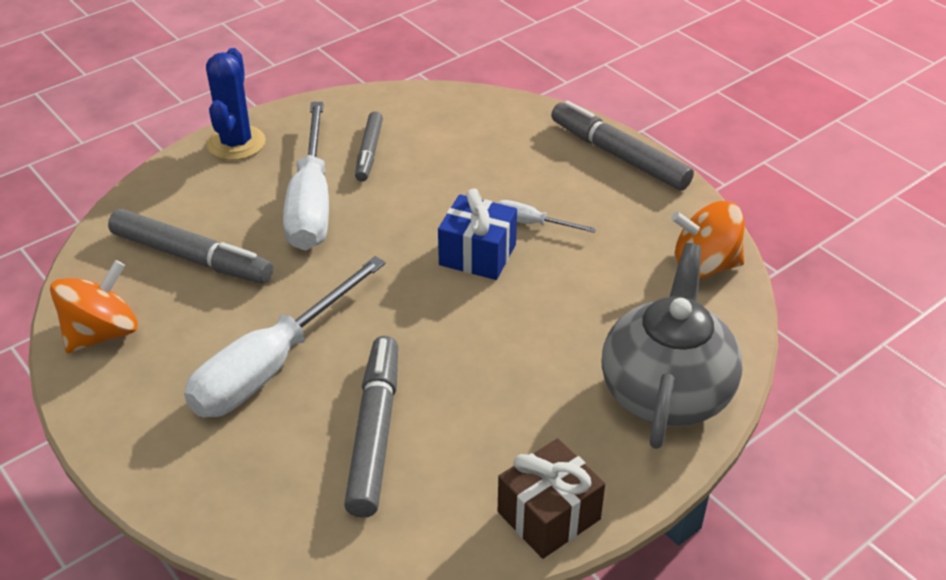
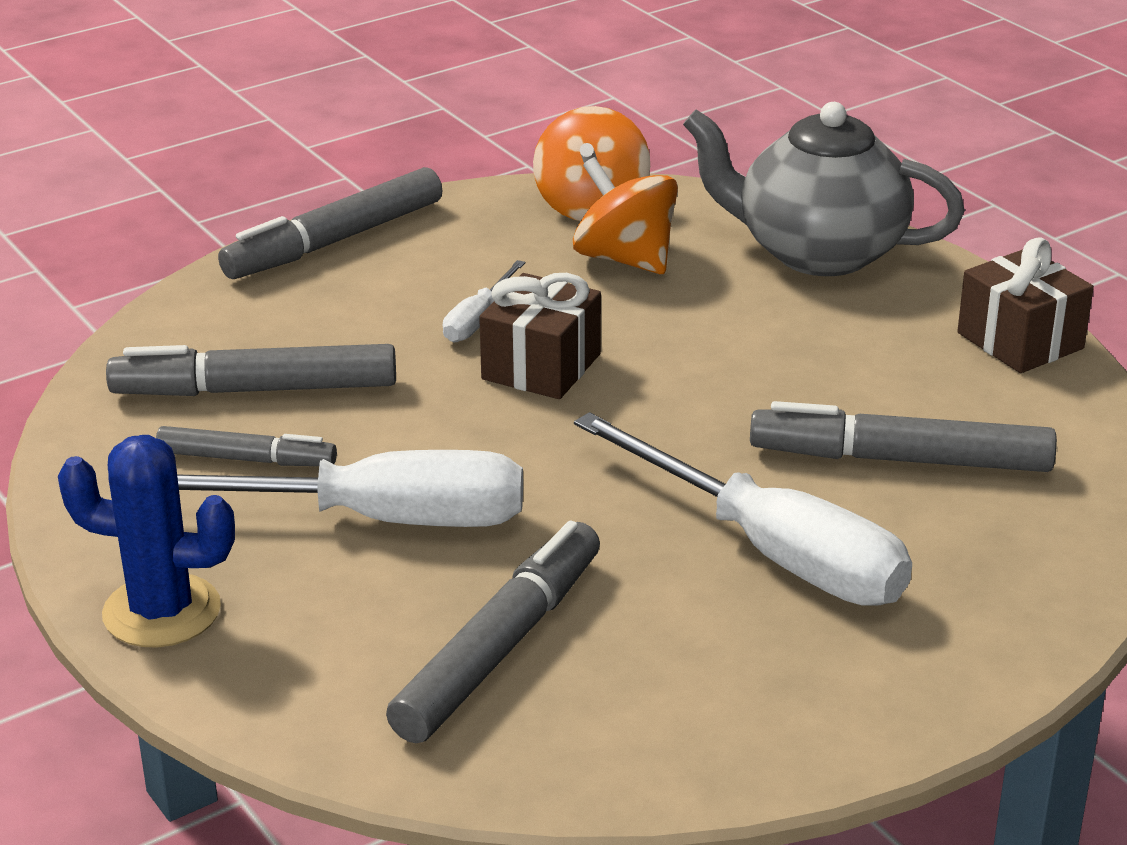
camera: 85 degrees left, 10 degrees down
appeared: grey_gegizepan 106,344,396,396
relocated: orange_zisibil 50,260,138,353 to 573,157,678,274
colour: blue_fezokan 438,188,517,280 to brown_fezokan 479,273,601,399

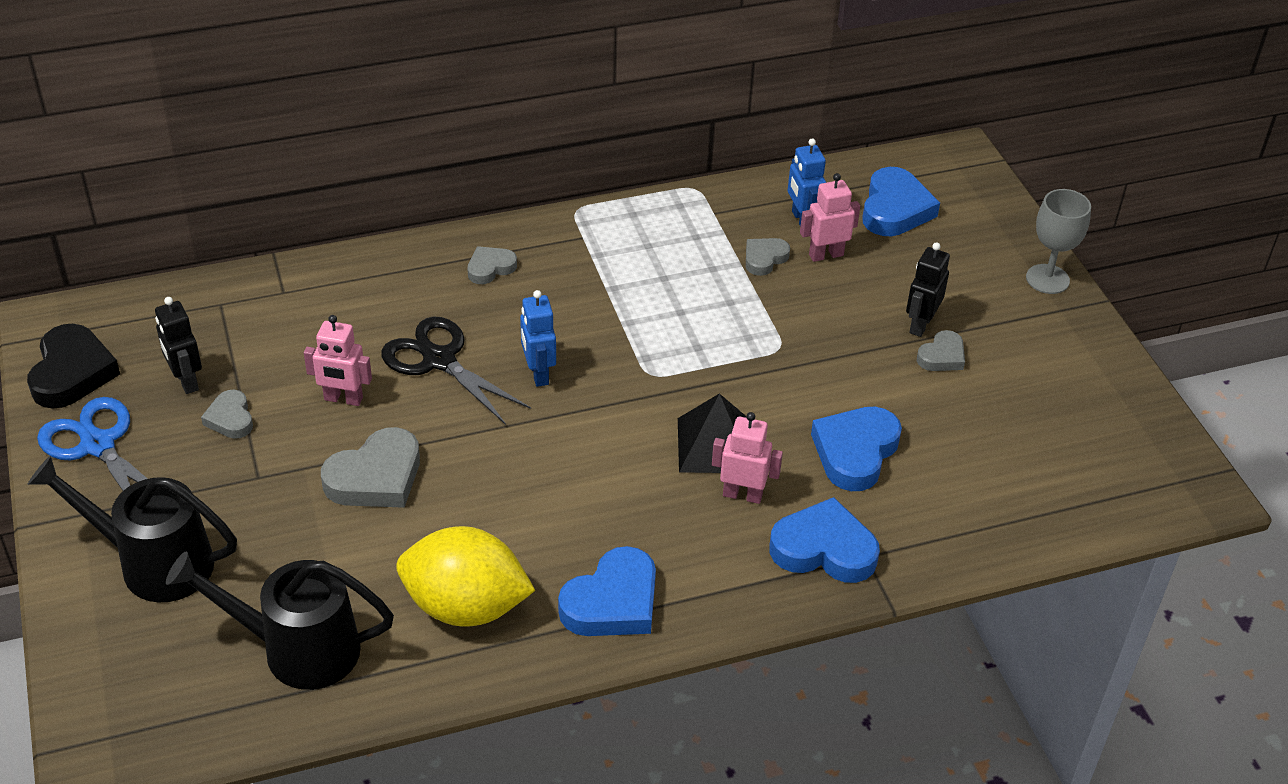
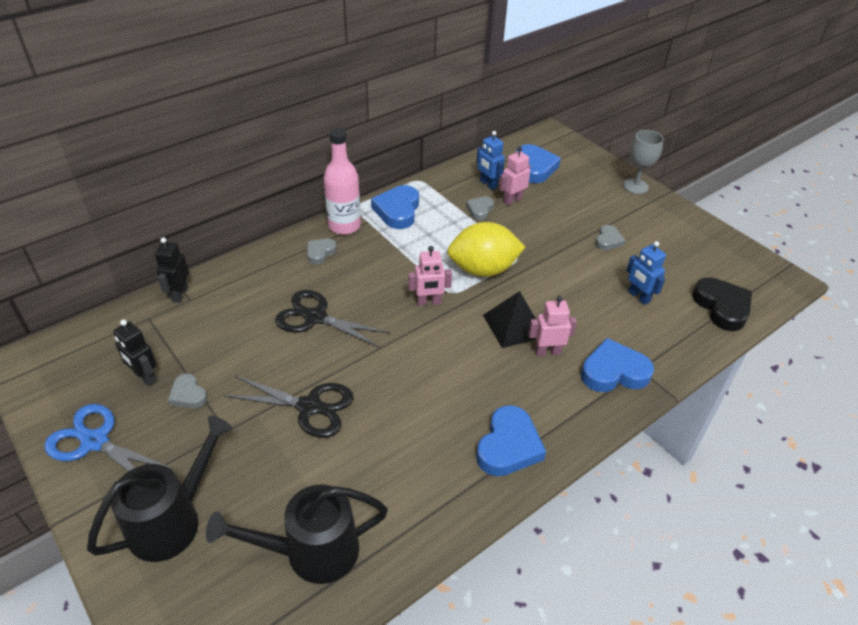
camera: 20 degrees left, 0 degrees up
appeared: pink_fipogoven 324,128,361,235
relocated: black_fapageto 27,324,120,409 to 692,277,752,331; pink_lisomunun 304,315,372,406 to 408,246,452,306; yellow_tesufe 396,526,536,627 to 447,222,525,277; blue_lisomunun 520,290,556,387 to 626,241,666,305; blue_fapageto 811,407,902,491 to 371,185,419,229; black_lisomunun 906,242,950,337 to 155,237,189,303
exchanged: grey_fapageto 321,427,420,508 to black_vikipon 224,376,353,438
spun: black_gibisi 28,456,237,602 = 87,416,233,562 135 degrees clockwise

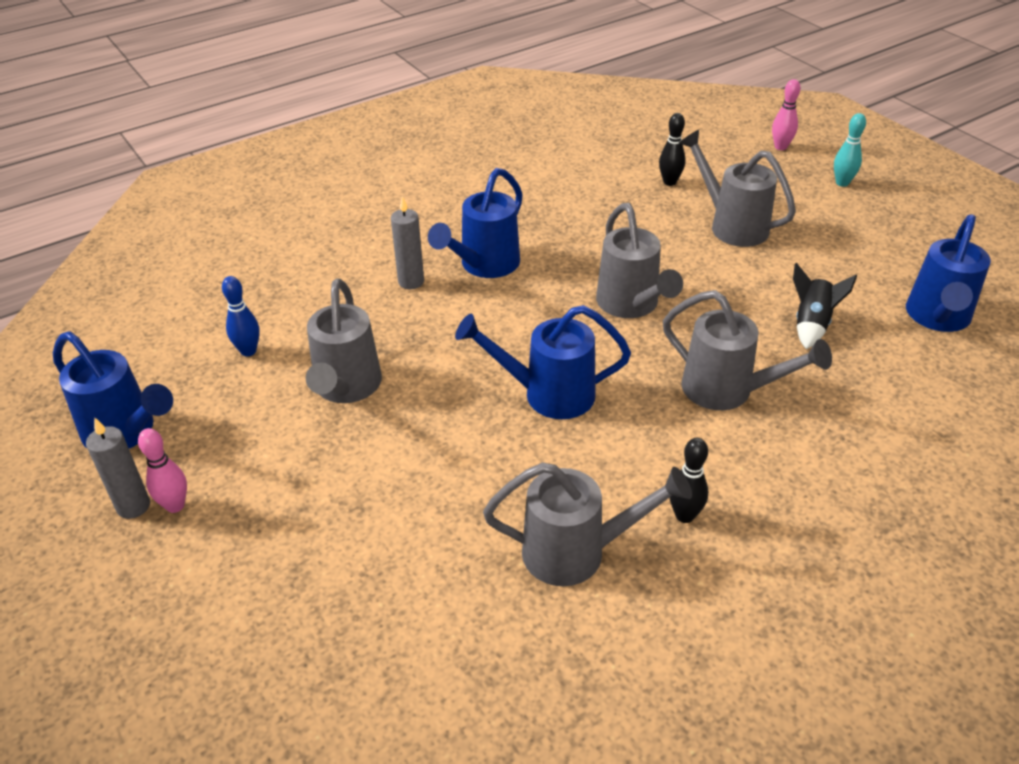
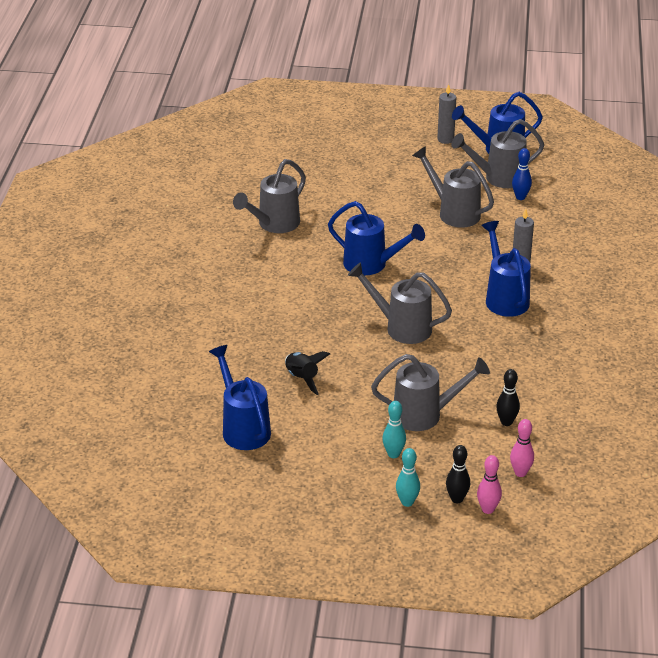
camera: 130 degrees right, 5 degrees down
appeared: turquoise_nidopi 382,401,406,458
relocated: pink_nidopi 138,428,187,513 to 510,419,534,477; grey_gibisi 663,290,832,410 to 451,119,544,188; black_nidopi 670,438,708,523 to 446,445,470,503
spun: blue_gibisi 455,305,631,419 = 328,201,425,275 75 degrees clockwise

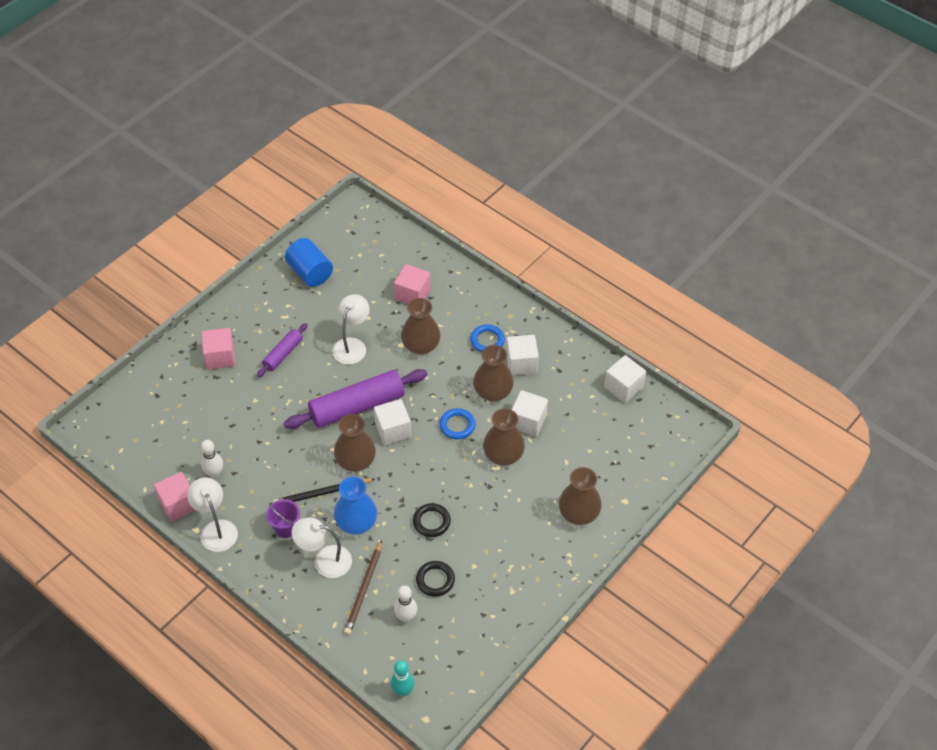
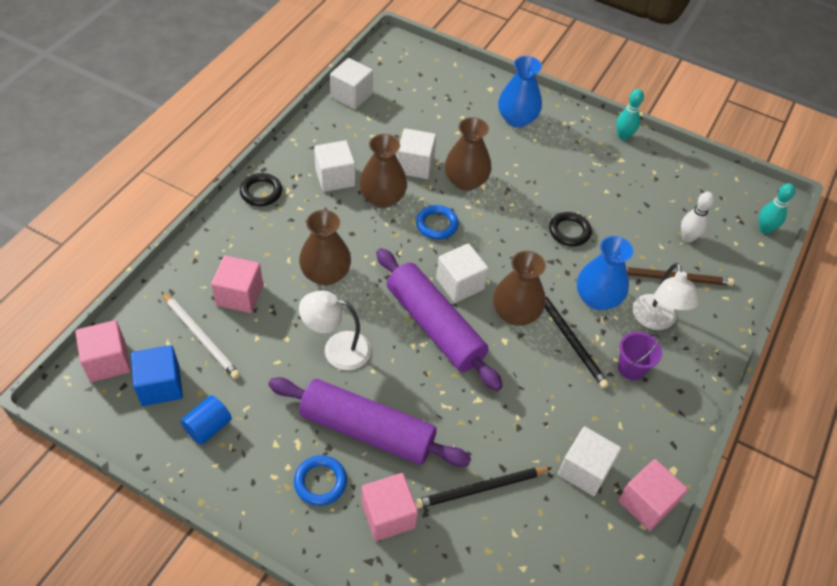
camera: 105 degrees left, 0 degrees up
missing: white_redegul 187,477,238,552
appeared: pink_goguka 75,320,131,382; blue_goguka 131,345,183,406; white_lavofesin 162,292,240,379; black_lavofesin 414,467,552,509; turquoise_nidopi 616,89,644,140
relocated: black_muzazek 416,561,455,597 to 240,173,282,206; blue_muzazek 470,324,505,352 to 294,455,347,506
exchanged: white_nidopi 201,440,223,478 to white_goguka 558,427,621,496
colour: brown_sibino 559,467,602,525 to blue_sibino 498,56,542,128
size: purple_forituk 257,323,308,378 = 268,377,471,467 x1.88; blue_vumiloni 285,238,333,287 = 181,395,232,445 x0.65

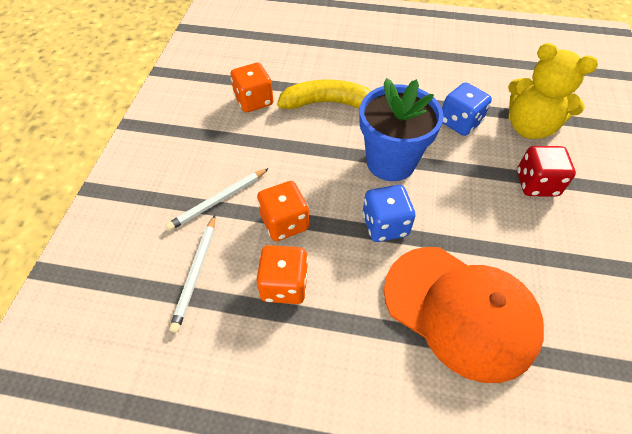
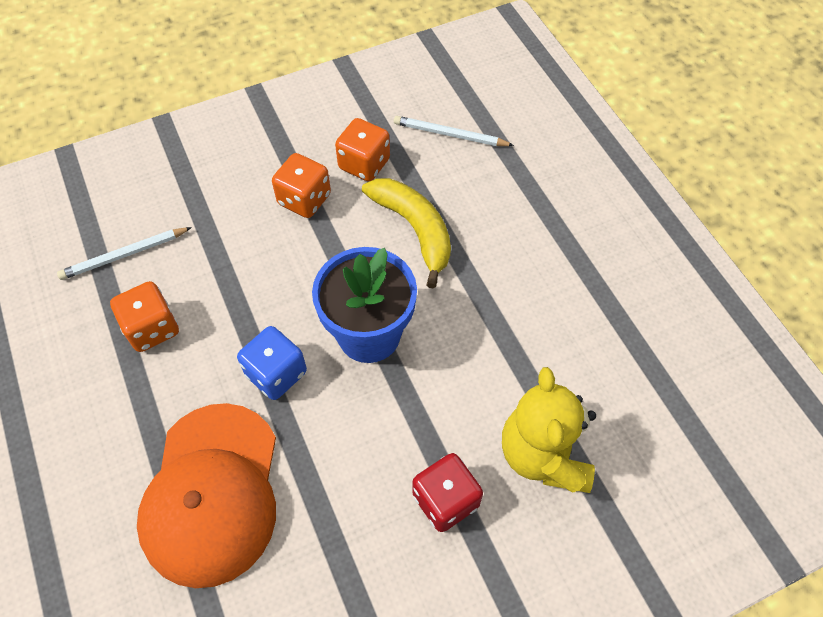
camera: 55 degrees right, 5 degrees up
missing: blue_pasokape 442,82,492,136
relocated: white_lavofesin 166,168,269,231 to 394,116,514,146; orange_pasokape 257,181,309,241 to 272,153,331,218

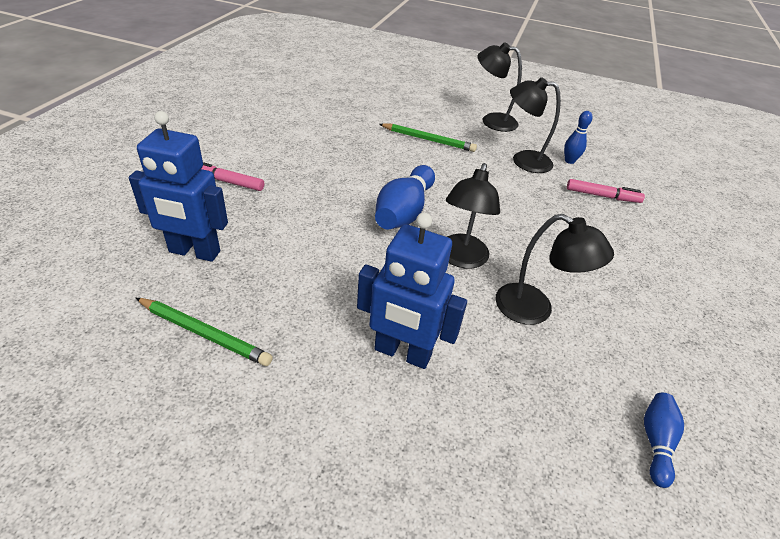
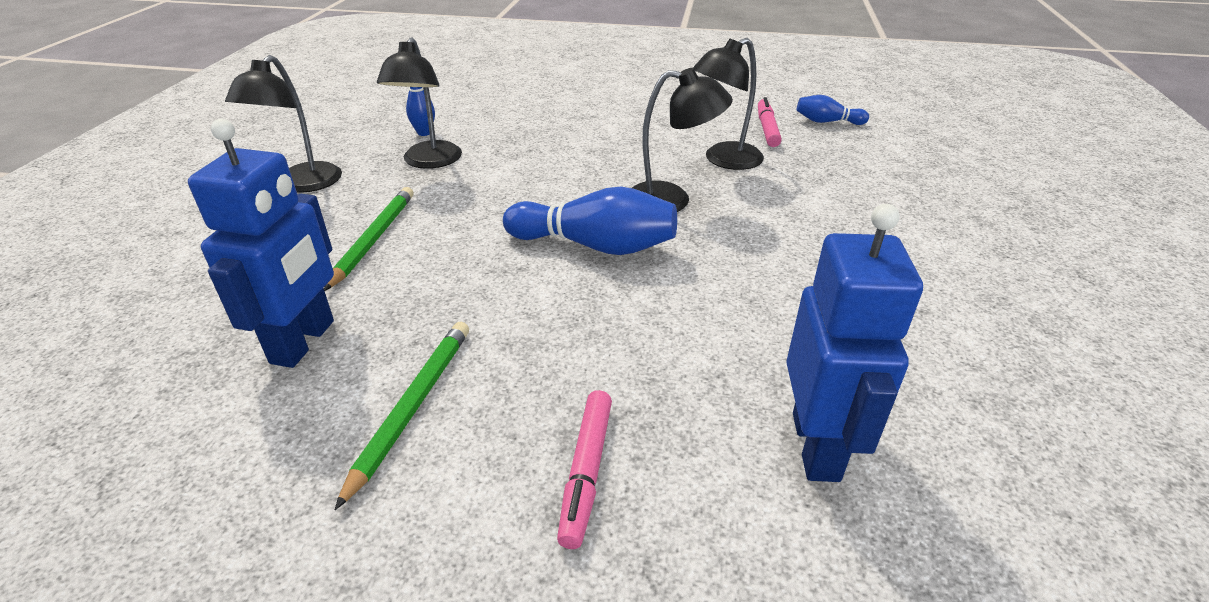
camera: 95 degrees left, 5 degrees down
relocated: green_lavofesin 136,298,273,366 to 335,322,469,510; blue_lisomunun 357,213,467,369 to 188,119,334,368; pink_gegizepan 567,179,645,203 to 758,97,782,147
spun: black_redegul 495,214,614,325 = 693,38,764,170 150 degrees counterclockwise

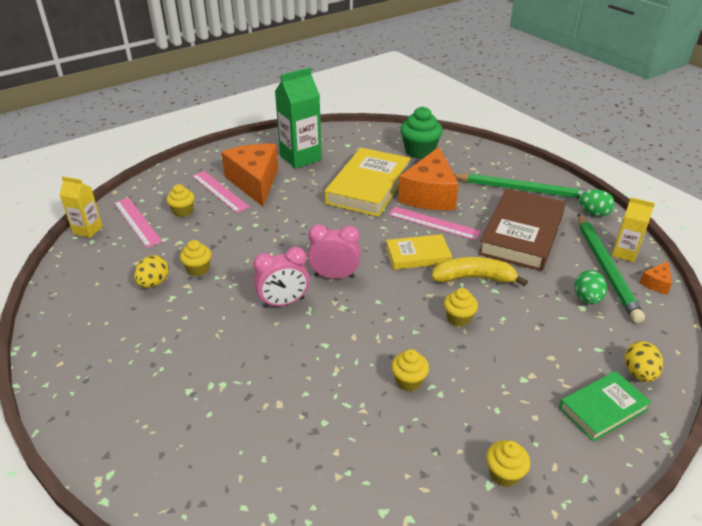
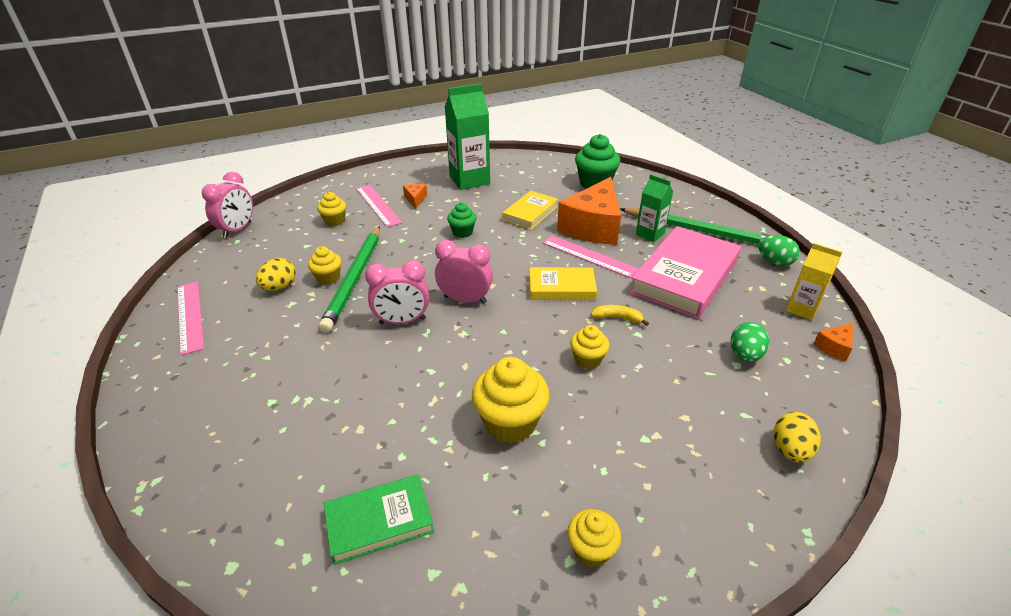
camera: 10 degrees right, 0 degrees up
appeared: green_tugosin 447,203,477,238; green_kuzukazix 636,174,673,242
relocated: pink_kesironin 114,198,163,248 to 178,282,204,355; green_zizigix 559,371,652,442 to 324,474,434,565; green_lavofesin 578,214,645,323 to 319,226,380,333
exchanged: yellow_kuzukazix 60,176,103,238 to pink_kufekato 202,172,253,238
colour: brown_zizigix 478,188,566,271 to pink_zizigix 629,226,741,319
size: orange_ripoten 221,144,278,207 = 403,184,427,209 x0.41; yellow_zizigix 324,148,411,217 = 502,191,558,230 x0.56; yellow_tugosin 391,349,429,391 = 472,357,549,444 x1.74; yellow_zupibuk 432,257,528,286 = 591,305,649,326 x0.54

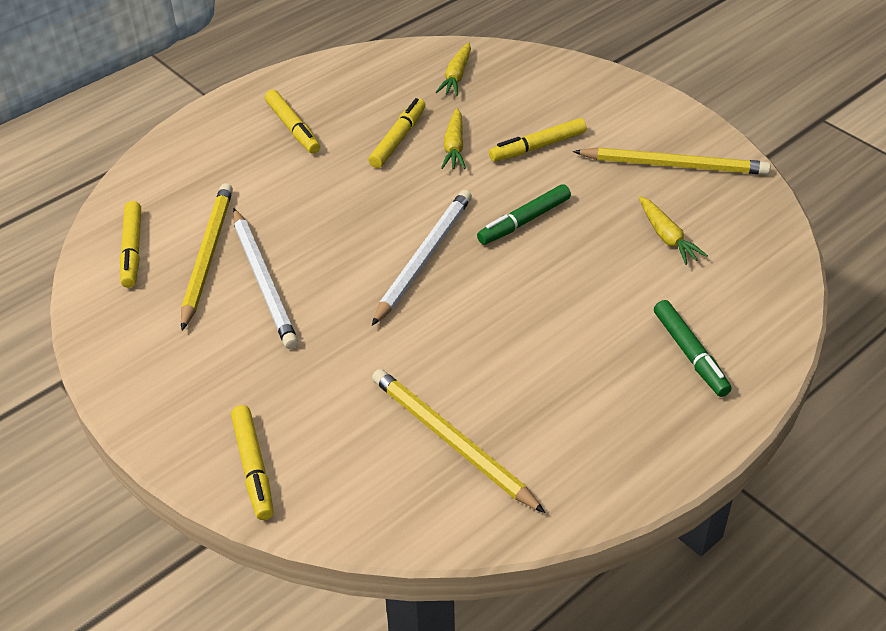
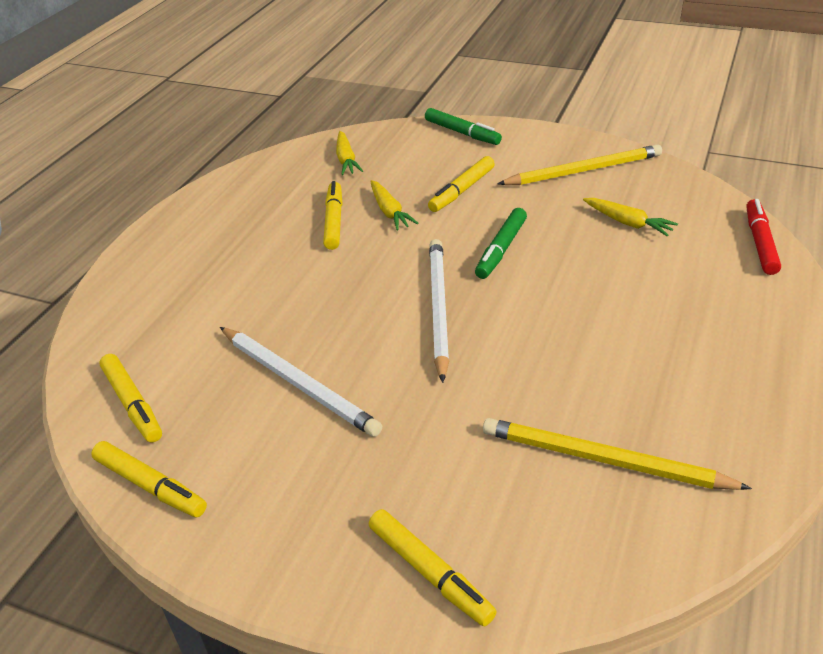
camera: 25 degrees left, 5 degrees down
missing: yellow_lavofesin 181,183,233,330
appeared: red_gegizepan 746,199,781,275
relocated: yellow_gegizepan 265,90,320,154 to 91,441,207,517; green_gegizepan 654,300,732,397 to 425,108,502,145

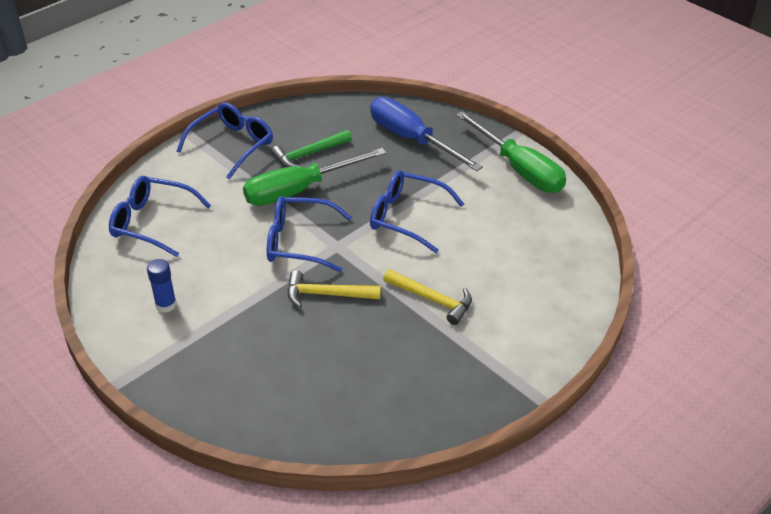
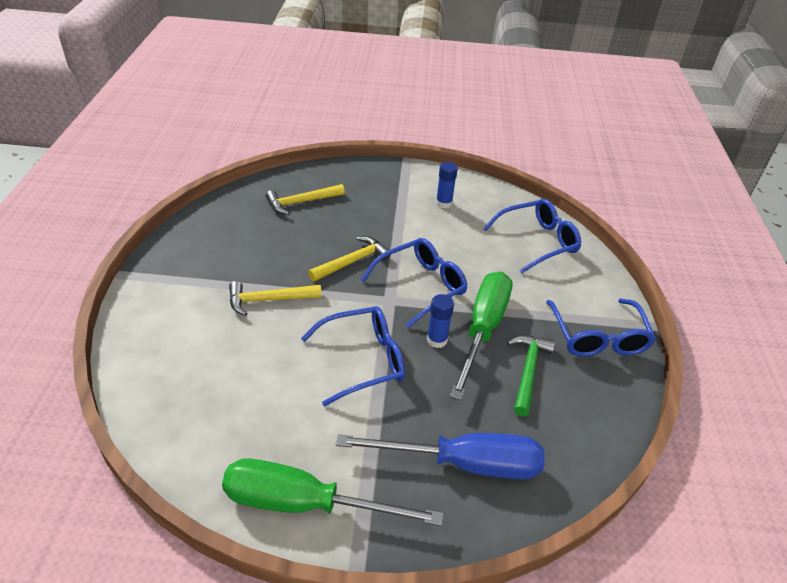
camera: 135 degrees right, 0 degrees up
appeared: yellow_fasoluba 266,184,345,215; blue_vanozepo 427,294,454,348

